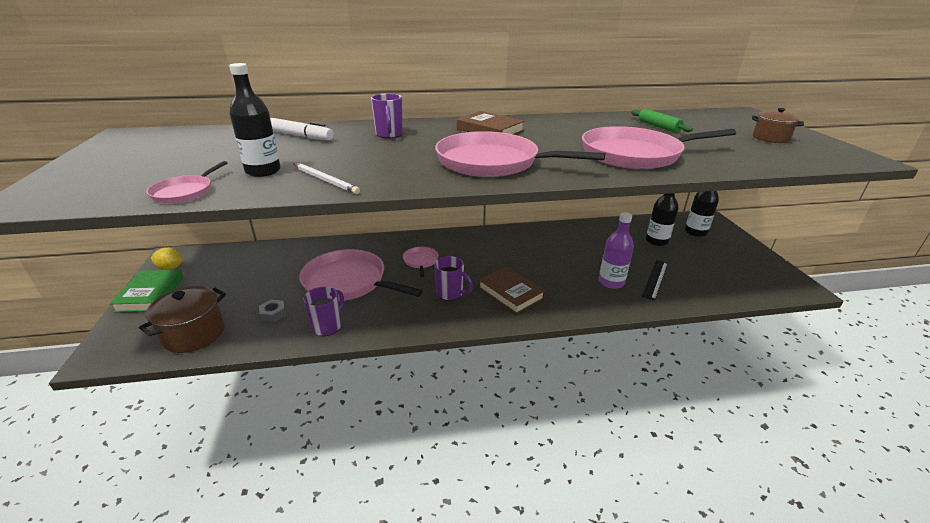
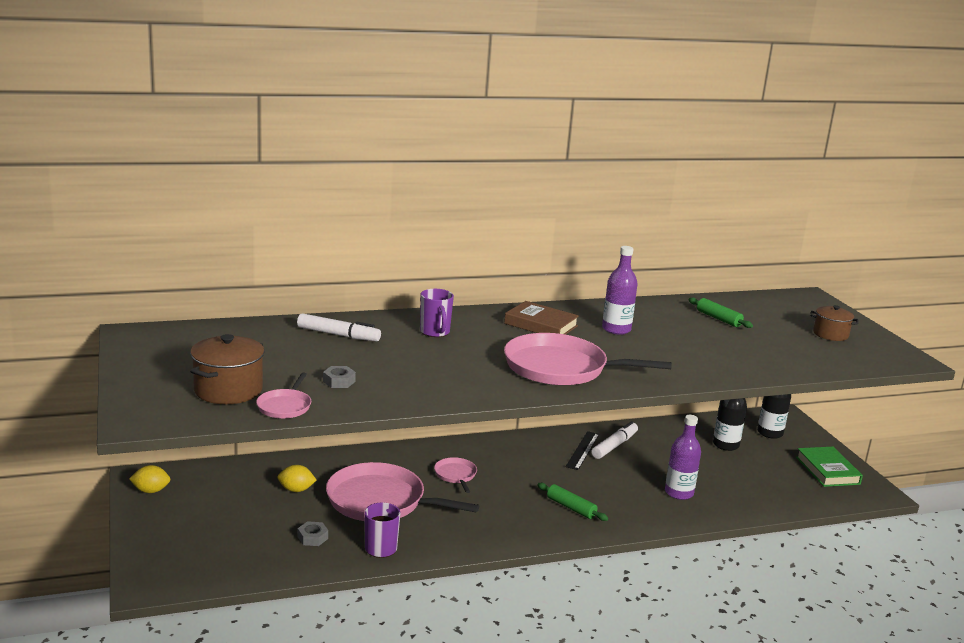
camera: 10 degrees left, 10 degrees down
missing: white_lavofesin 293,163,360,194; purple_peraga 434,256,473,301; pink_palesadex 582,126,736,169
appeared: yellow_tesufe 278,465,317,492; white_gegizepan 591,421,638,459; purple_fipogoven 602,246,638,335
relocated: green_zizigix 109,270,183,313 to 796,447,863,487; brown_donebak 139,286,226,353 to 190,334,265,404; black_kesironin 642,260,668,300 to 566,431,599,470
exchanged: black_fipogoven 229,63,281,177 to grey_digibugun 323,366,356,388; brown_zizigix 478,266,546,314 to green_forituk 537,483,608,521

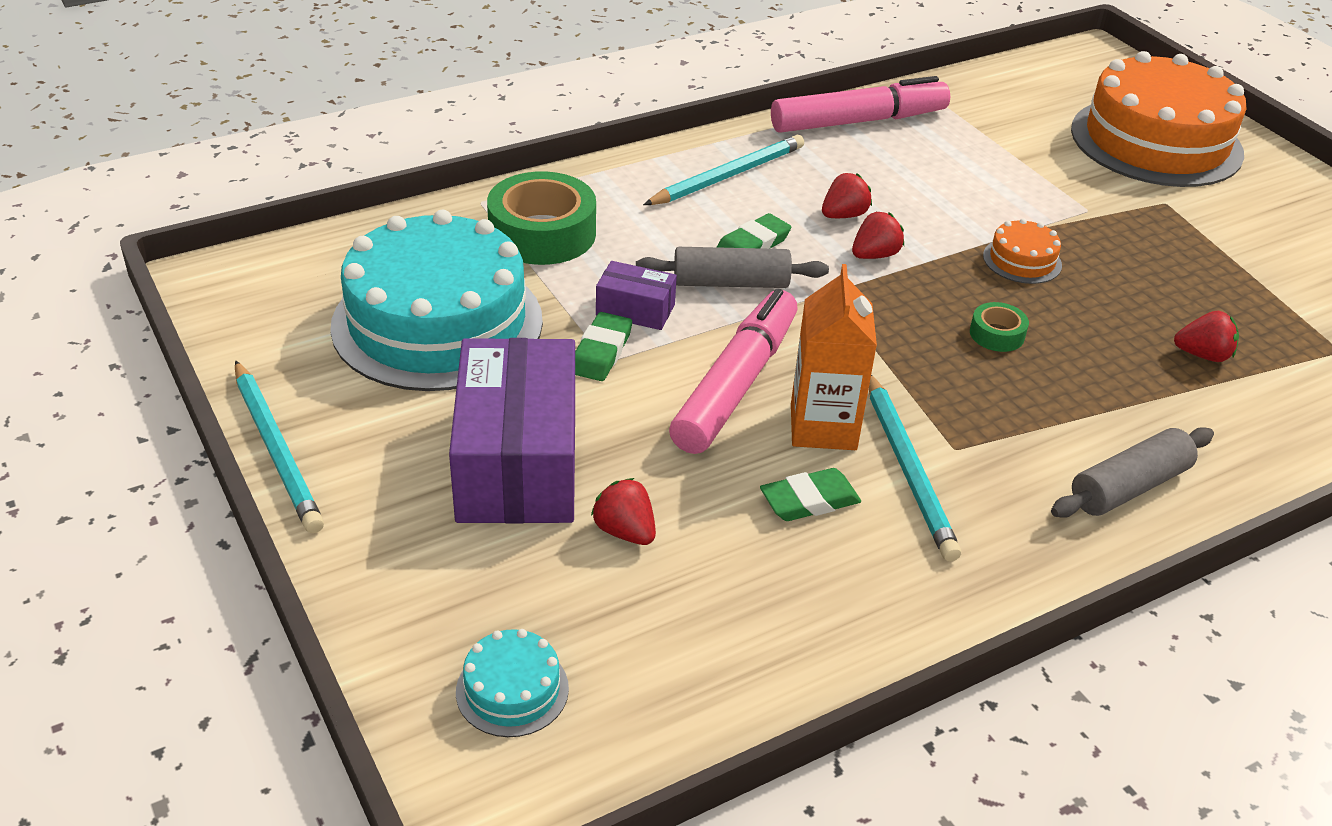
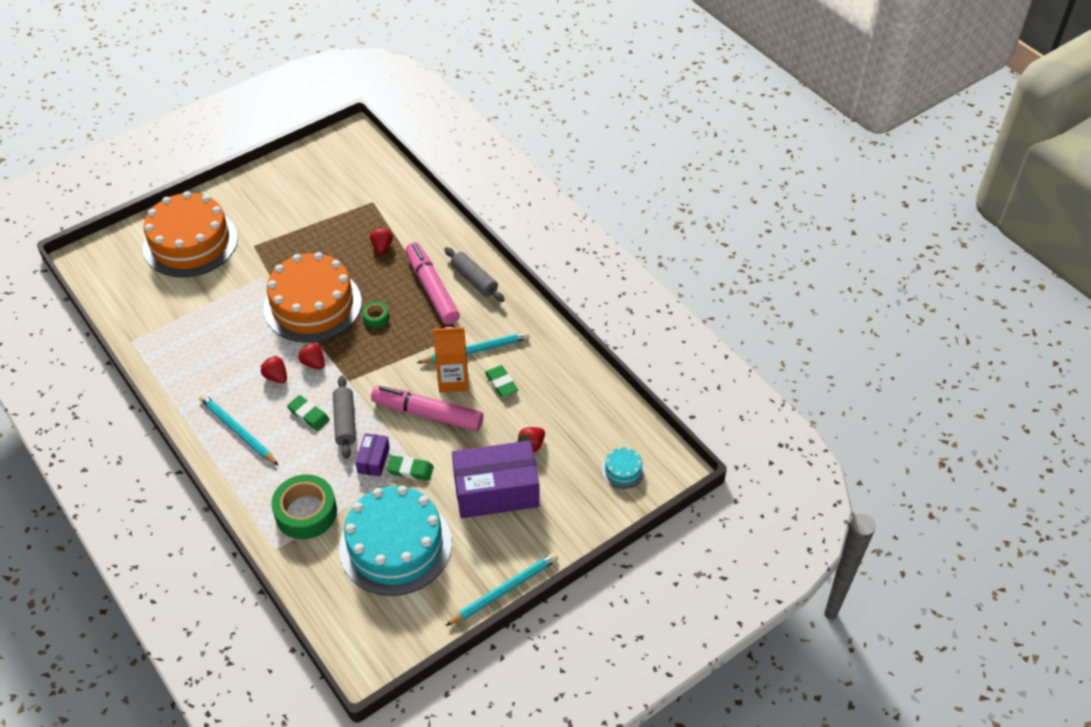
camera: 95 degrees left, 10 degrees up
relocated: pink_gegizepan 771,76,950,133 to 406,242,460,325
size: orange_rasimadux 983,218,1062,284 = 264,252,362,343 x2.46

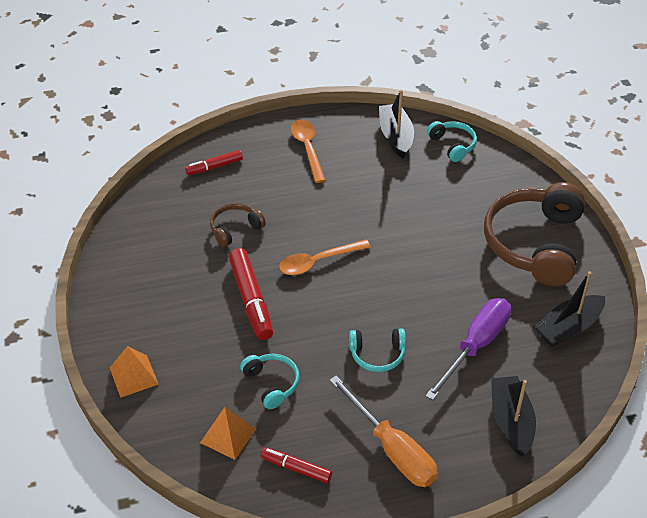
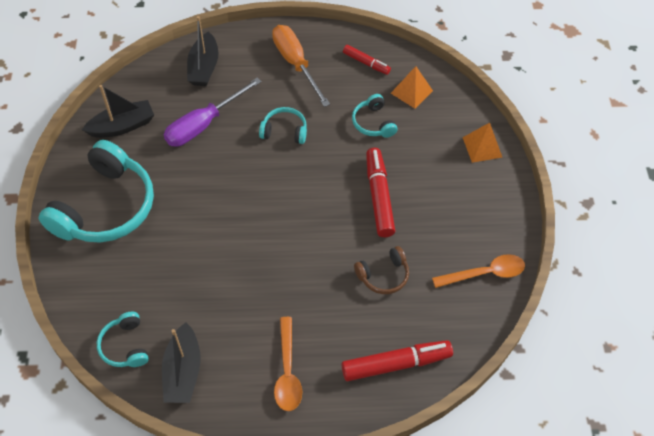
camera: 170 degrees left, 10 degrees up
relocated: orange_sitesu 279,239,371,275 to 432,254,525,288
colour: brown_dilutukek 484,182,585,286 to turquoise_dilutukek 38,140,154,242
size: red_gegizepan 185,150,243,175 = 341,340,453,381 x1.68

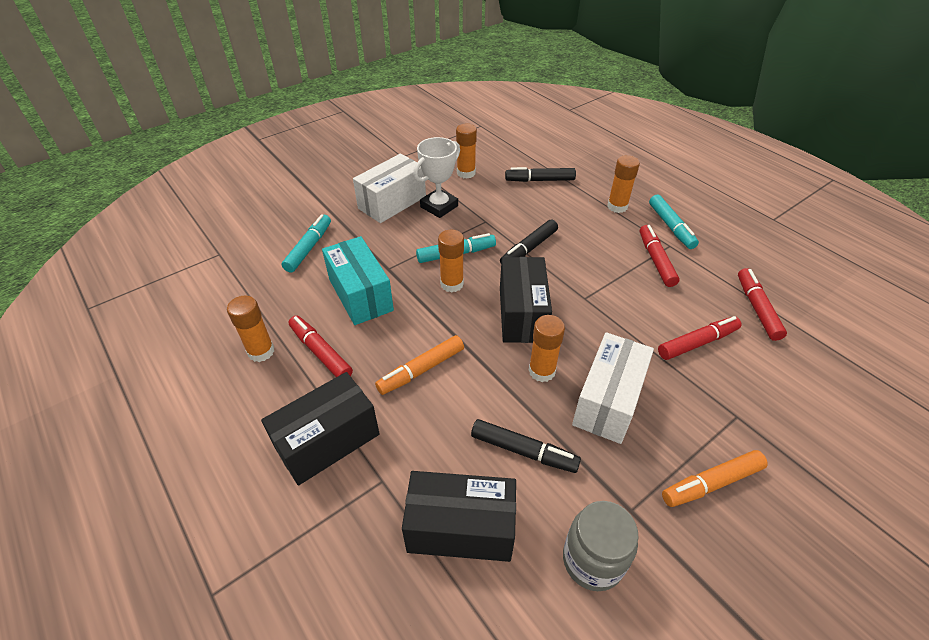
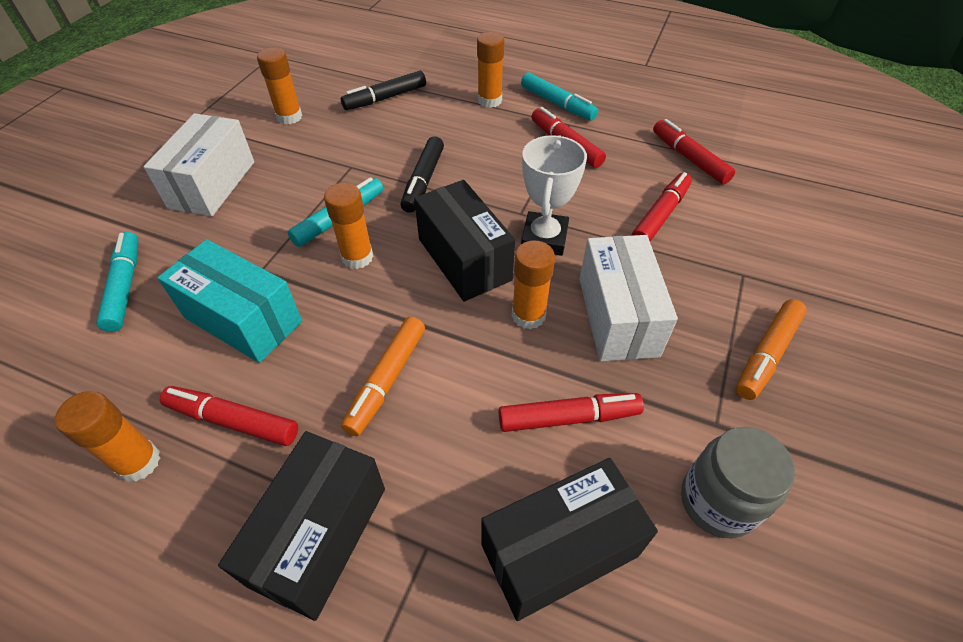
camera: 30 degrees left, 5 degrees up
relocated: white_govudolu 414,137,460,218 to 521,135,587,256
colour: black_gegizepan 471,419,581,473 to red_gegizepan 499,393,644,432

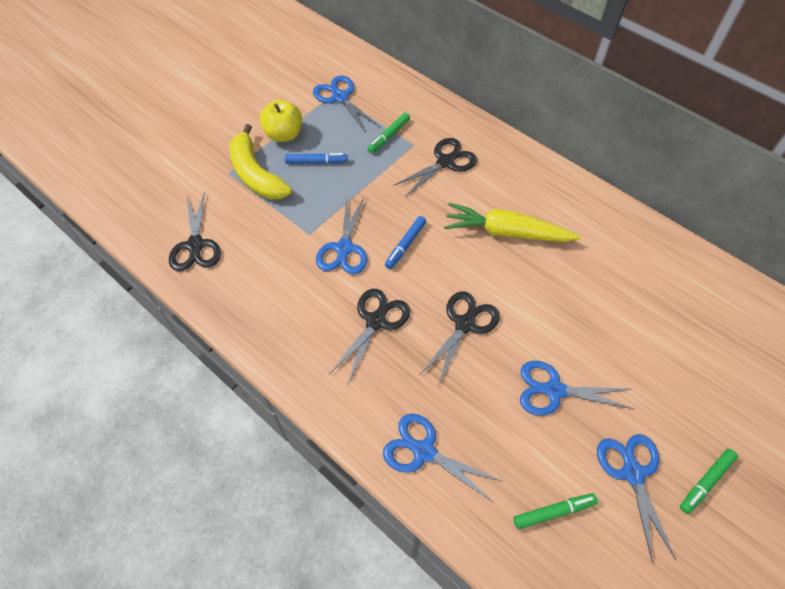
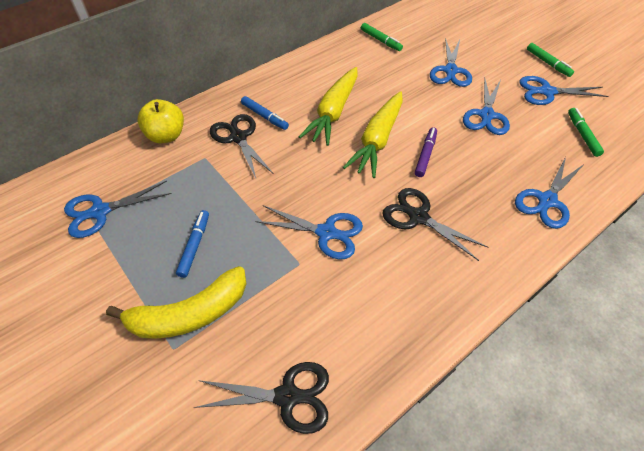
camera: 80 degrees left, 5 degrees down
appeared: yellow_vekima 343,91,403,178; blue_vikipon 430,38,472,87
relocated: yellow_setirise 260,100,302,142 to 137,99,184,143; green_gegizepan 368,113,410,154 to 361,23,403,51; blue_gegizepan 385,216,426,269 to 241,96,289,130
exchanged: black_vikipon 420,291,500,385 to purple_gegizepan 415,127,437,177

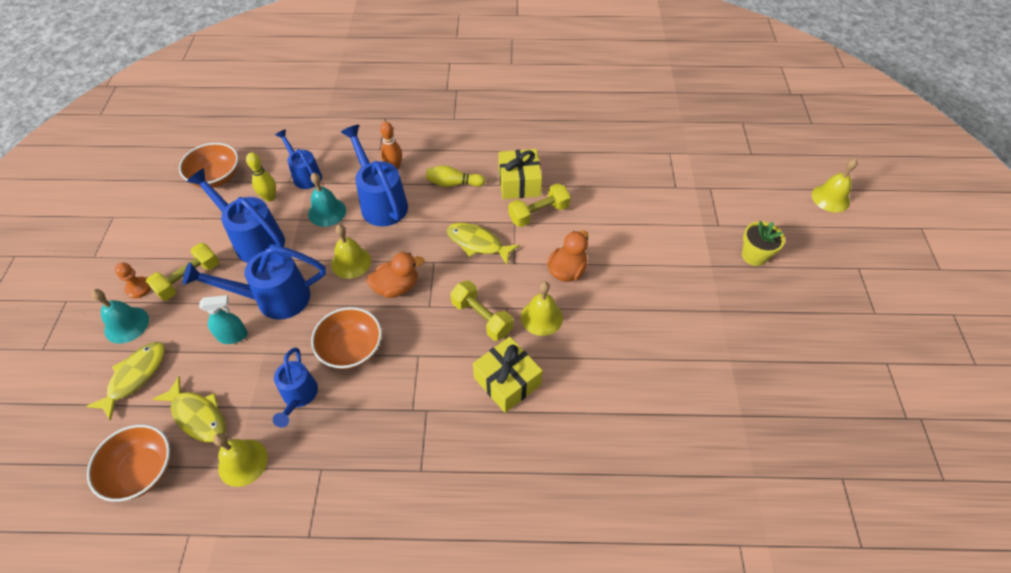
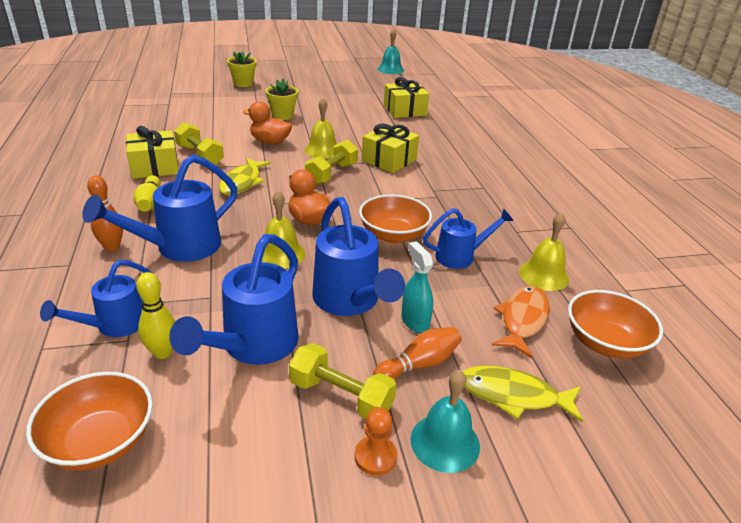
camera: 105 degrees left, 20 degrees down
missing: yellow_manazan 812,158,857,212
appeared: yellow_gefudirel 266,78,298,120; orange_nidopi 373,327,462,380; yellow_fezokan 384,77,429,118
relocated: turquoise_manazan 308,173,346,227 to 378,29,404,74
colour: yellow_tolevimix 153,377,226,442 to orange_tolevimix 492,286,550,358

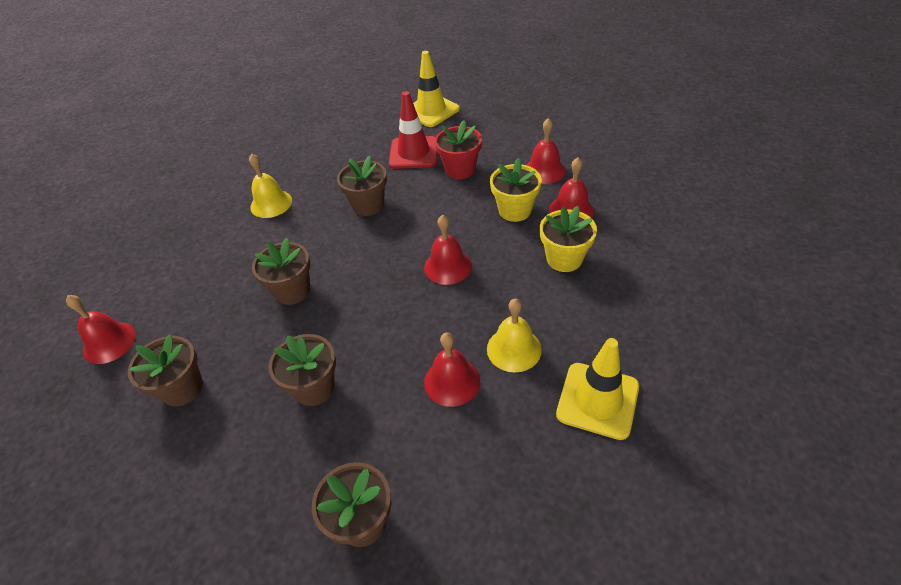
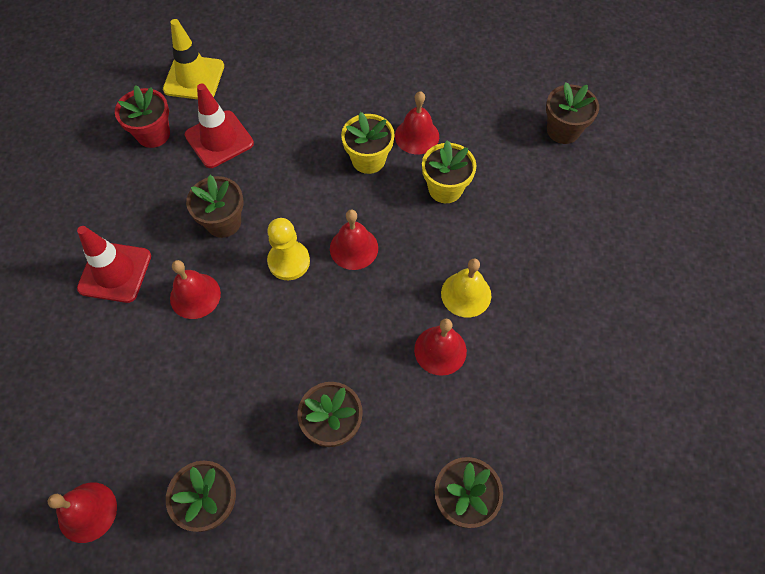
camera: 40 degrees left, 15 degrees up
missing: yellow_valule 556,338,639,440
appeared: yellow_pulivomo 267,218,310,280
relocated: brown_gefudirel 252,238,310,305 to 546,82,599,144; red_gefudirel 435,120,482,179 to 115,85,170,148; red_manazan 527,118,566,184 to 170,260,221,319
exchanged: yellow_manazan 249,154,292,218 to red_valule 77,226,151,303

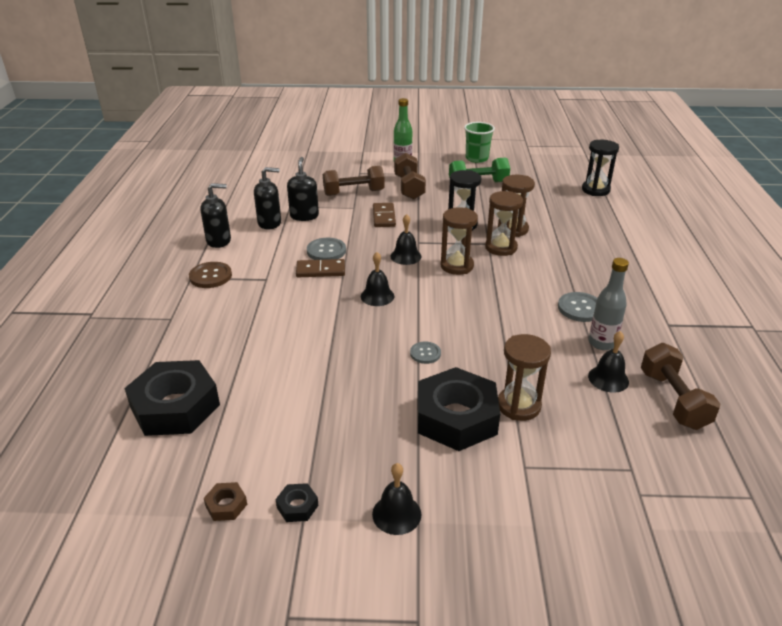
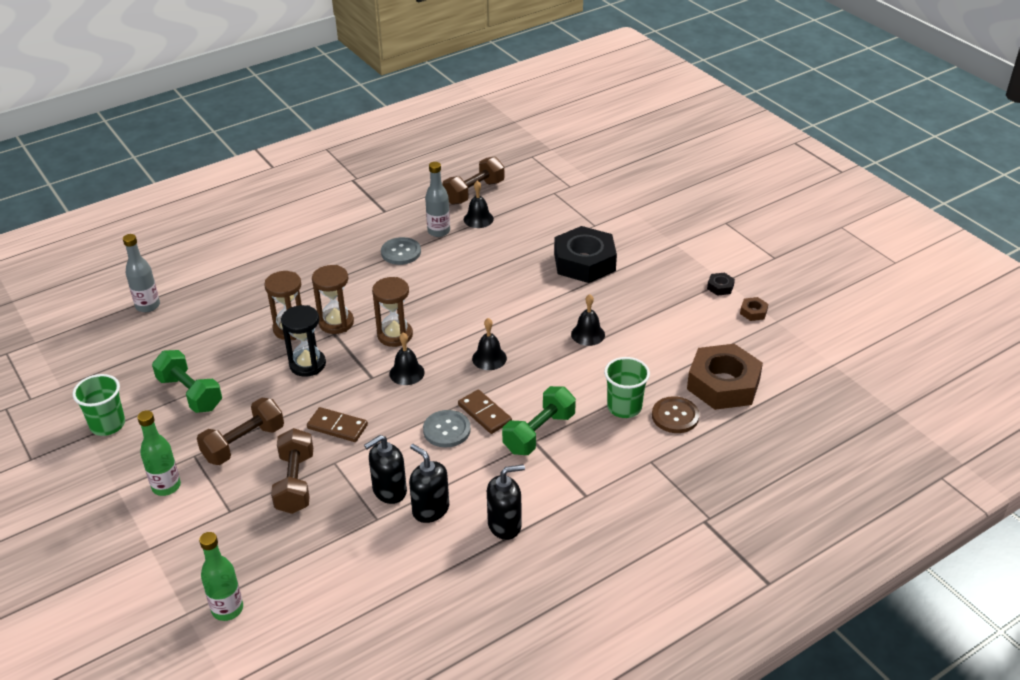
camera: 125 degrees left, 5 degrees up
missing: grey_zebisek 410,342,441,364; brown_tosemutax 498,334,551,421
appeared: green_fipogoven 199,532,243,621; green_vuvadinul 502,386,576,455; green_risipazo 604,357,650,418
relocated: brown_zebisek 189,262,232,288 to 652,396,699,433; black_manazan 372,463,421,535 to 571,294,605,346
exchanged: black_tosemutax 582,140,619,196 to grey_fipogoven 123,234,160,312
colour: black_digibugun 125,360,220,436 to brown_digibugun 687,344,763,410
spun: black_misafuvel 200,183,231,248 = 487,464,525,540 120 degrees clockwise; brown_vuvadinul 323,166,385,196 = 271,428,313,514 45 degrees clockwise; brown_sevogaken 373,203,396,227 = 307,407,368,442 60 degrees clockwise

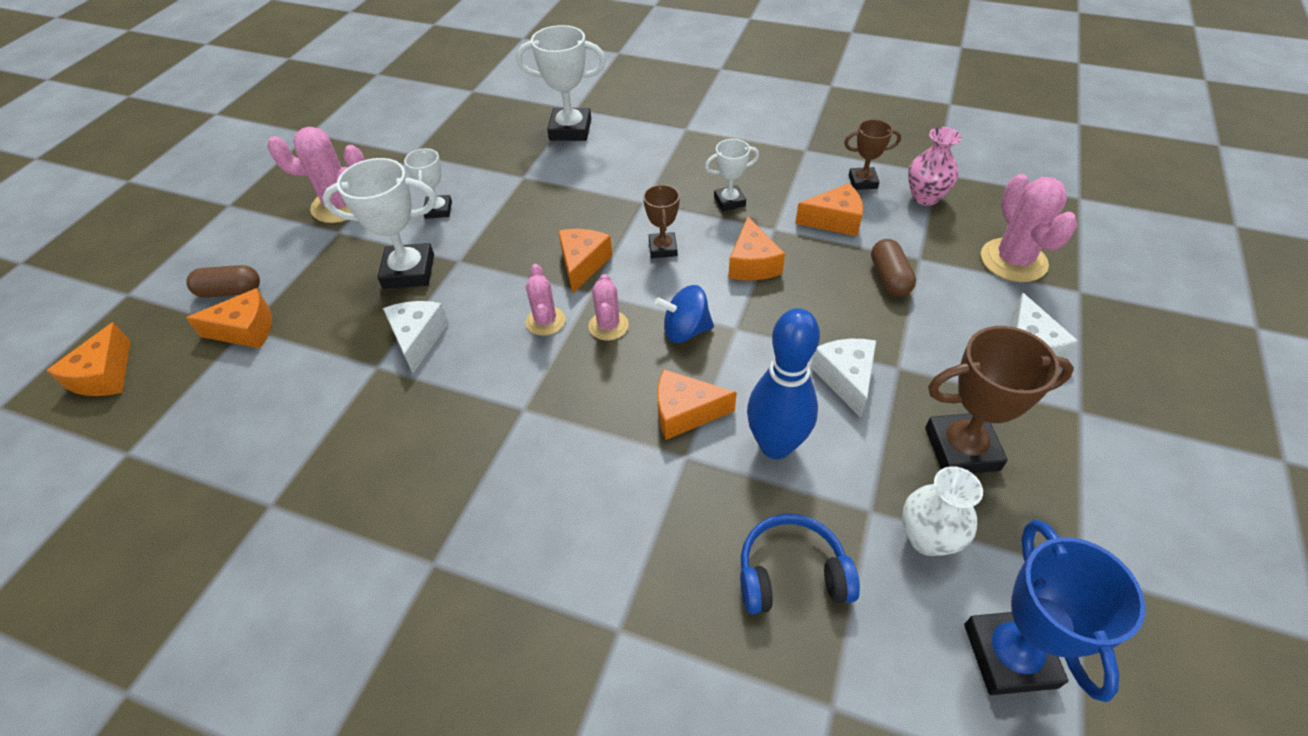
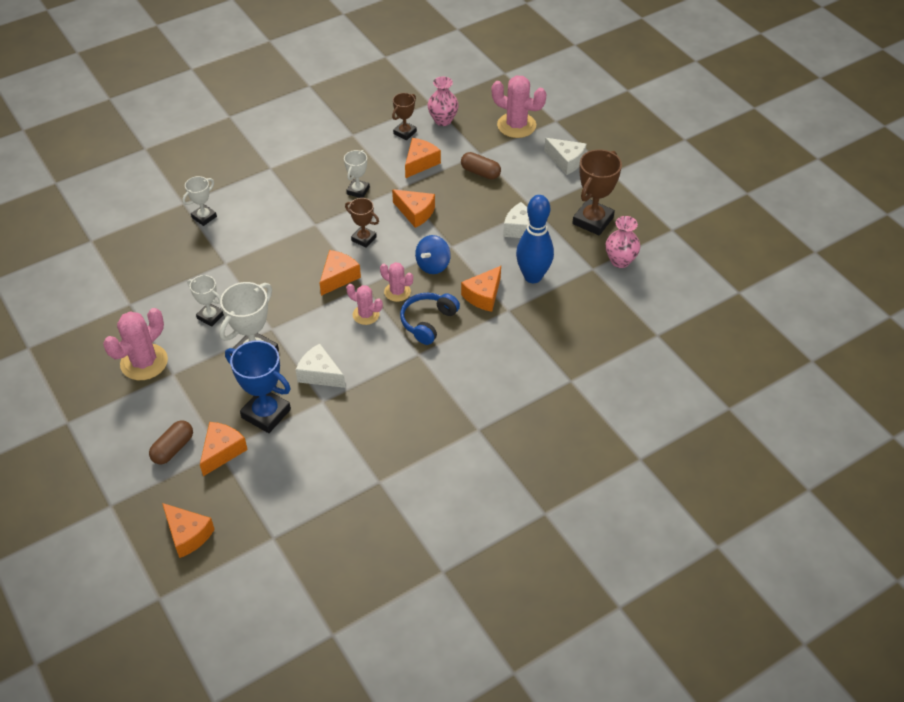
camera: 55 degrees left, 0 degrees up
relocated: blue_dilutukek 740,514,860,614 to 400,293,460,345; blue_govudolu 964,520,1146,702 to 225,340,291,433
colour: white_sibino 902,466,983,556 to pink_sibino 605,216,640,268
spun: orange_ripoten 558,229,612,293 = 320,250,361,296 75 degrees clockwise
size: white_govudolu 516,25,606,141 = 182,176,217,226 x0.58

